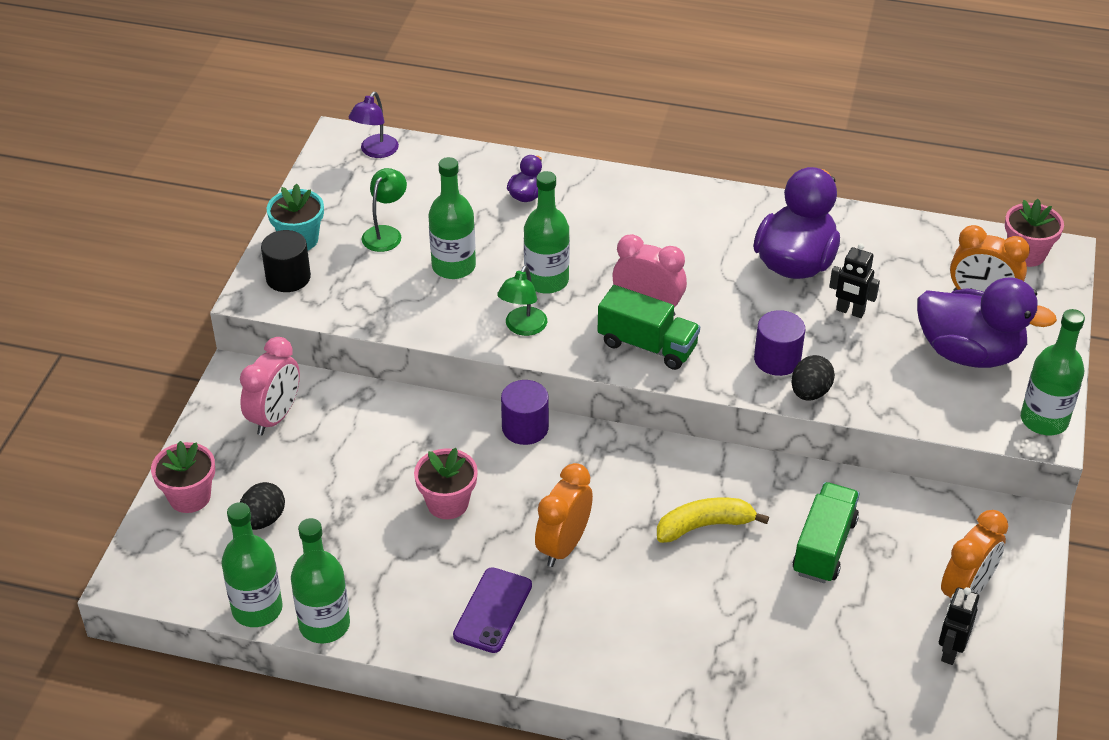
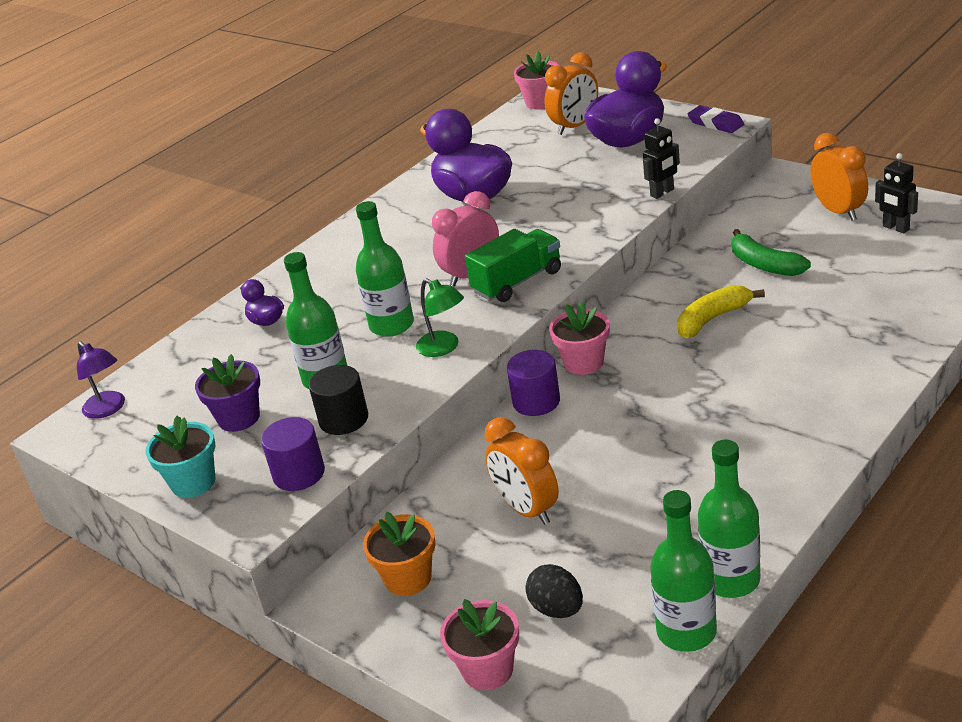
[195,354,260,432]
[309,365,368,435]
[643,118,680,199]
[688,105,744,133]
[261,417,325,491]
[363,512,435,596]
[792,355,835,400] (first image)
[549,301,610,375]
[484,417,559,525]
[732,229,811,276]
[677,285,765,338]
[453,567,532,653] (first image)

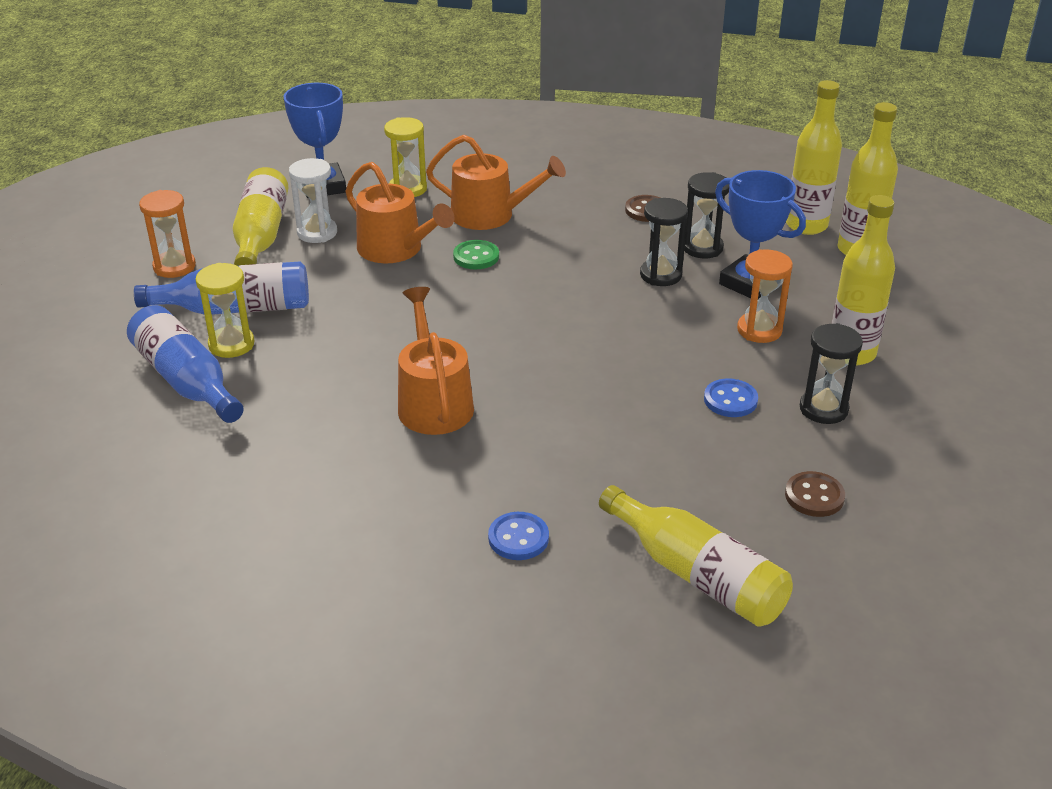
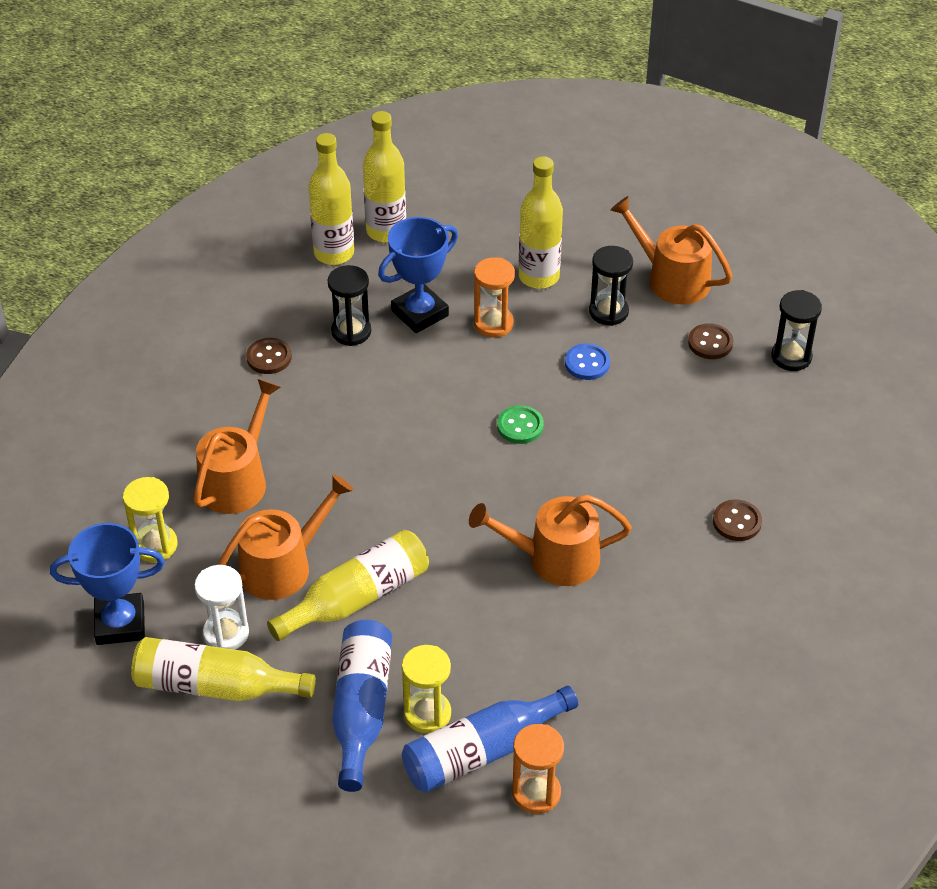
[512,724,564,814]
[771,290,822,371]
[497,405,544,444]
[267,530,429,641]
[713,499,762,541]
[610,196,733,305]

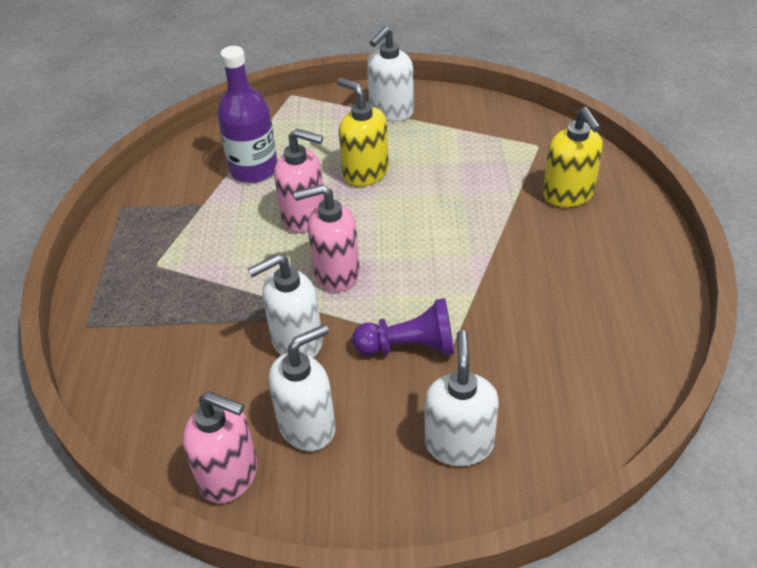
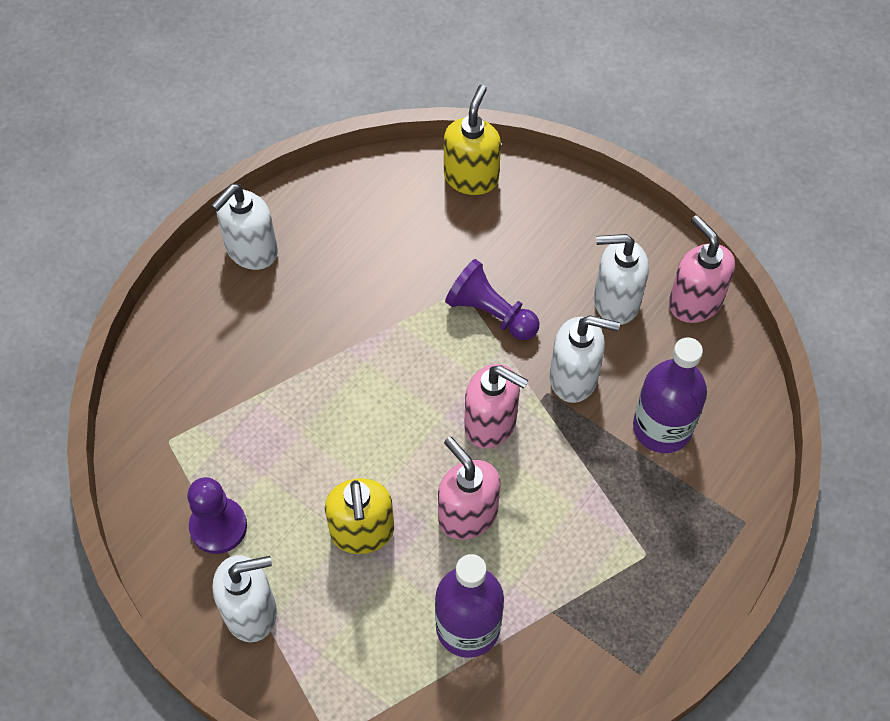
[444,85,501,195]
[211,184,278,270]
[633,337,707,453]
[187,477,247,554]

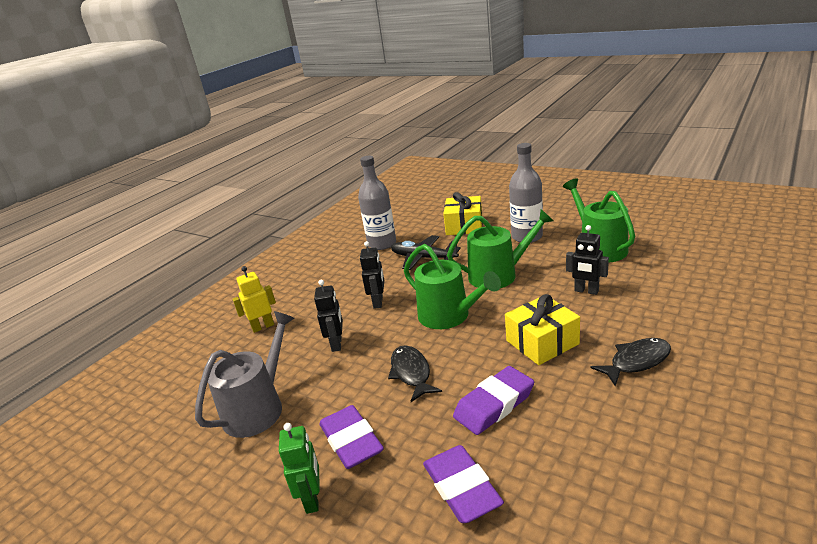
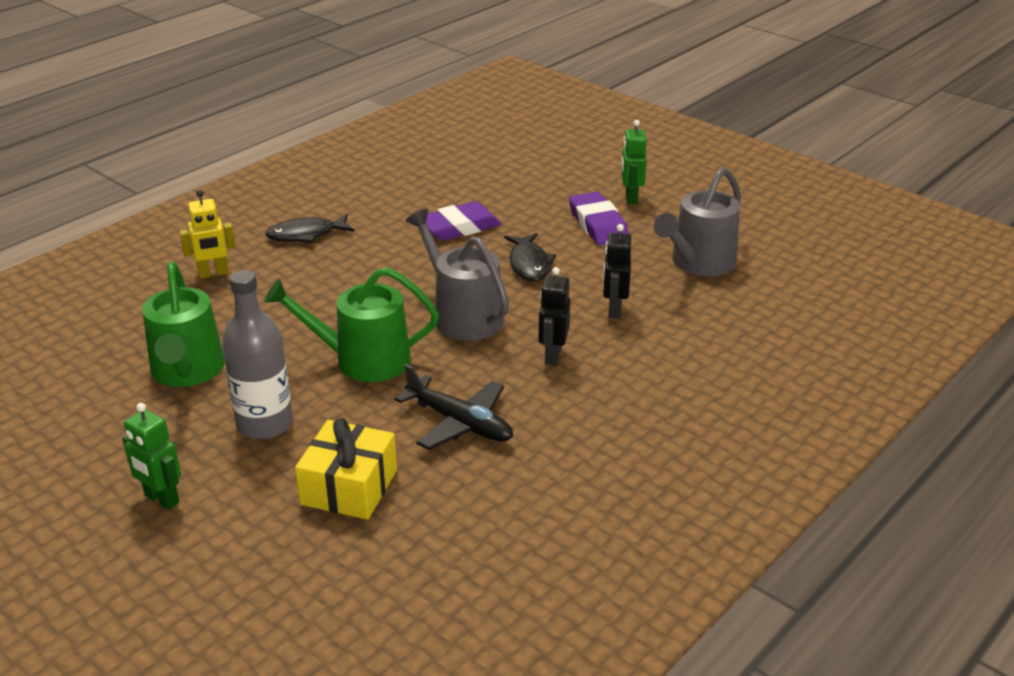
[358,155,396,250] (first image)
[566,225,609,295] (first image)
[406,209,509,341]
[179,190,236,279]
[505,294,580,365] (first image)
[423,445,504,523] (first image)
[122,403,181,510]

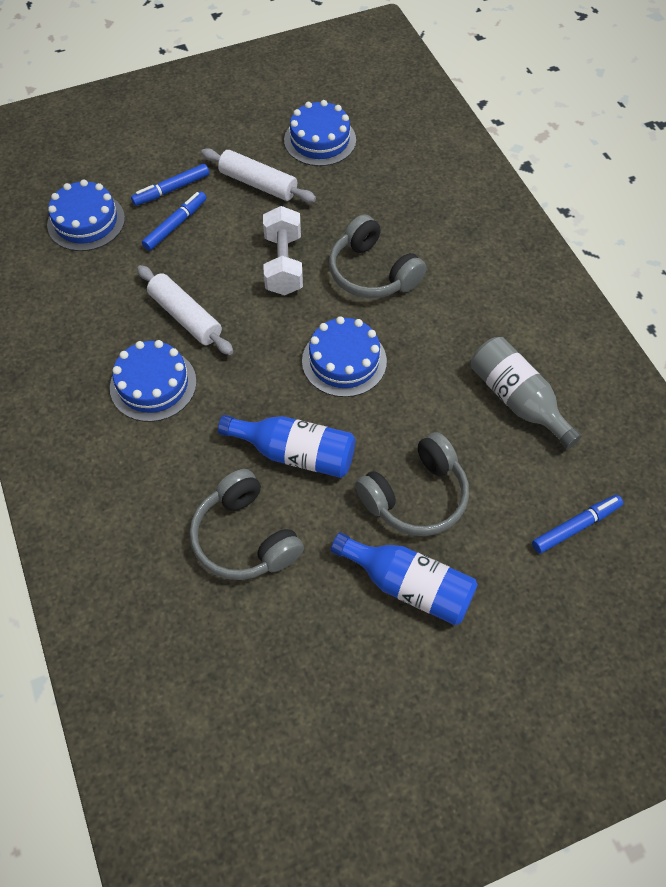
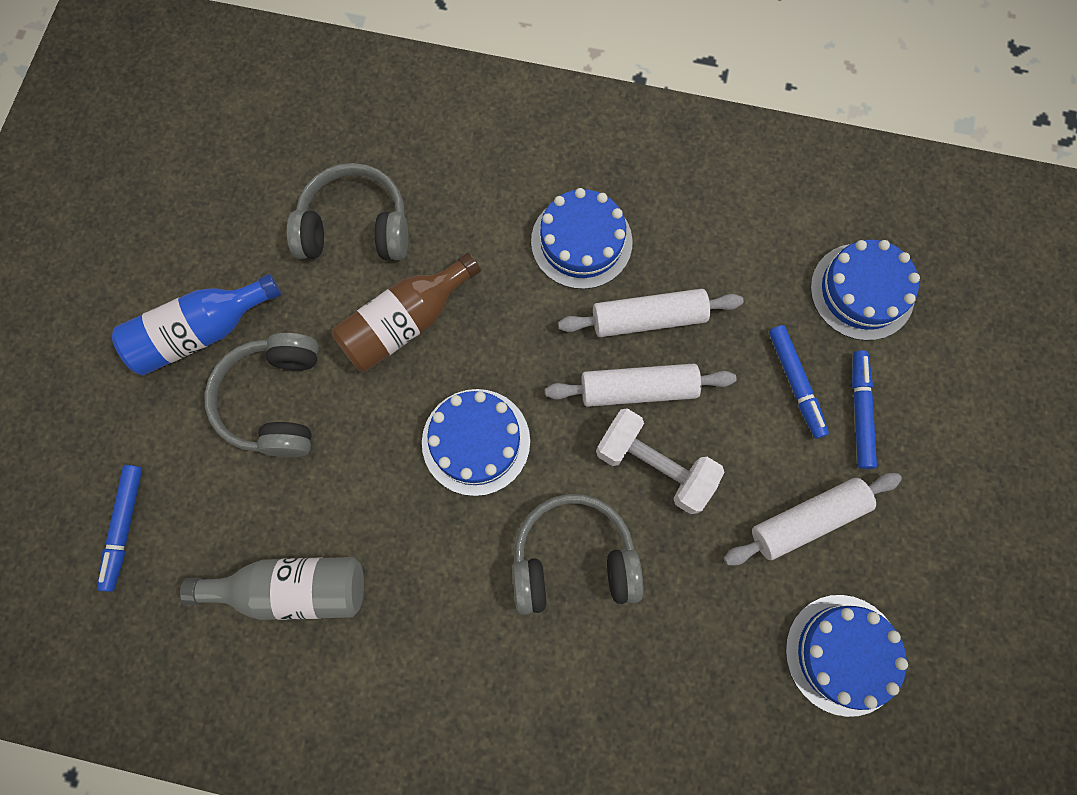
[331,253,481,372]
[545,363,736,407]

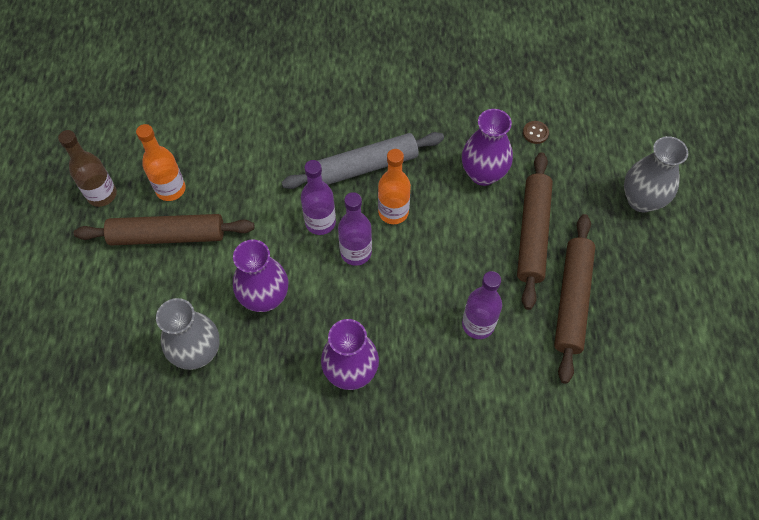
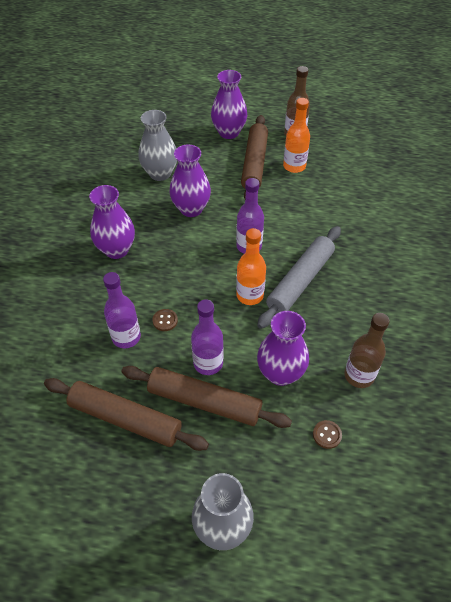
[257,226,341,329]
[191,299,224,375]
[211,70,247,139]
[152,309,178,331]
[345,313,390,388]

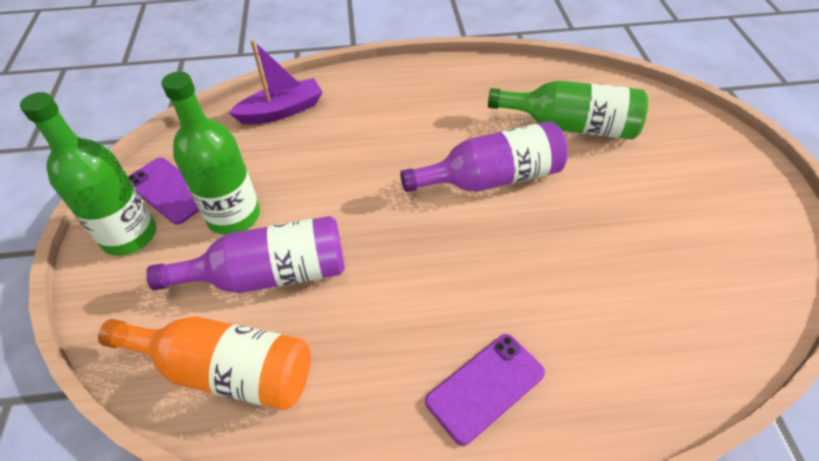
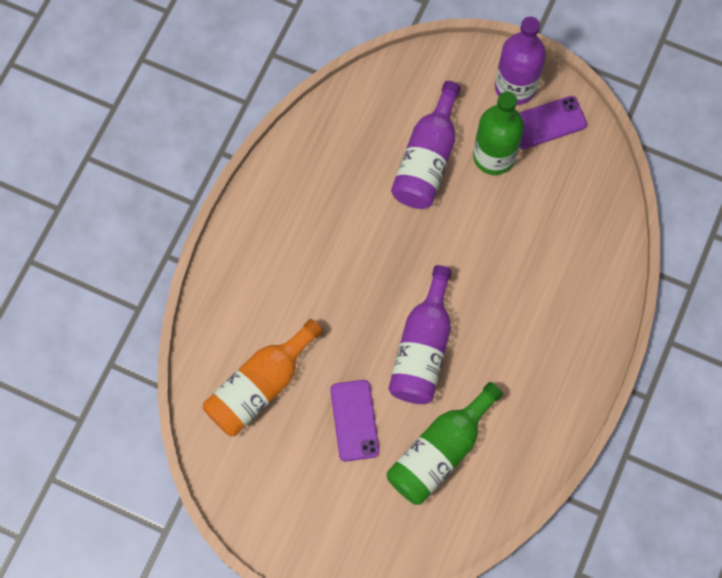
[228,40,323,124] (first image)
[495,16,546,105]
[203,319,323,436]
[330,380,379,461]

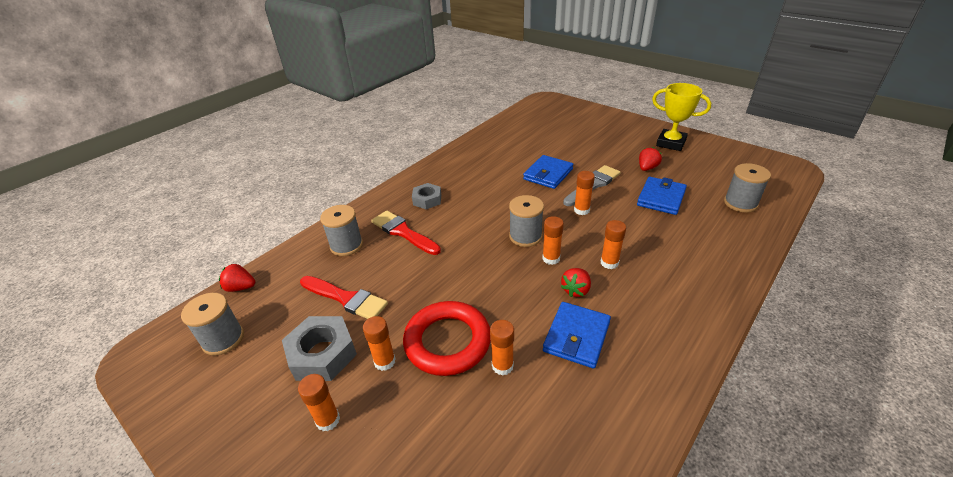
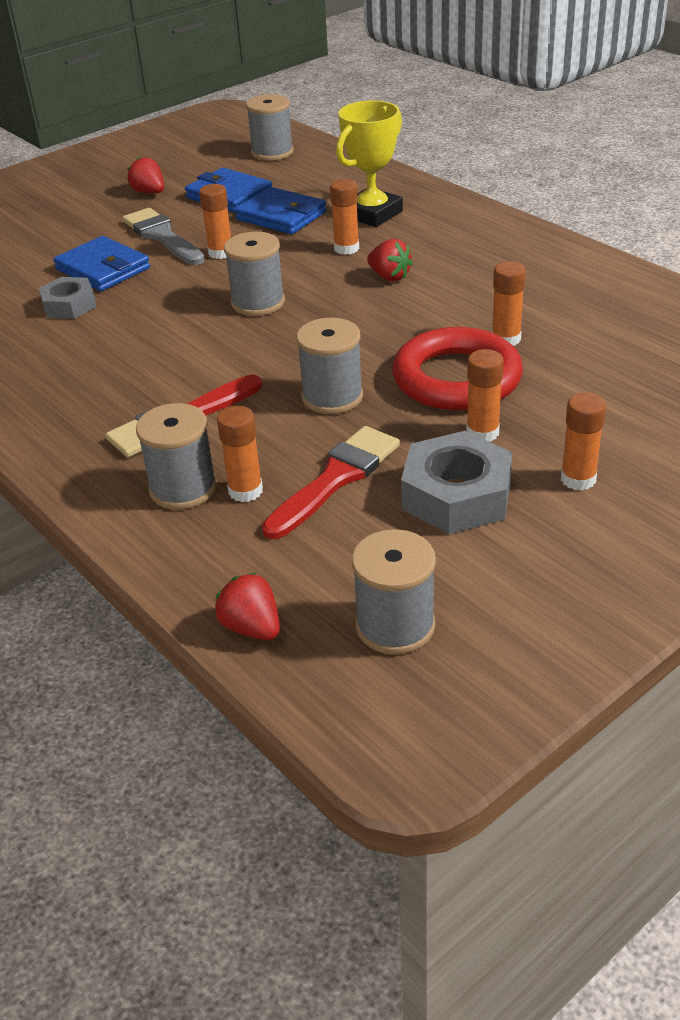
[336,100,403,227]
[39,277,97,319]
[217,406,263,502]
[215,573,280,640]
[235,187,327,234]
[296,318,363,414]

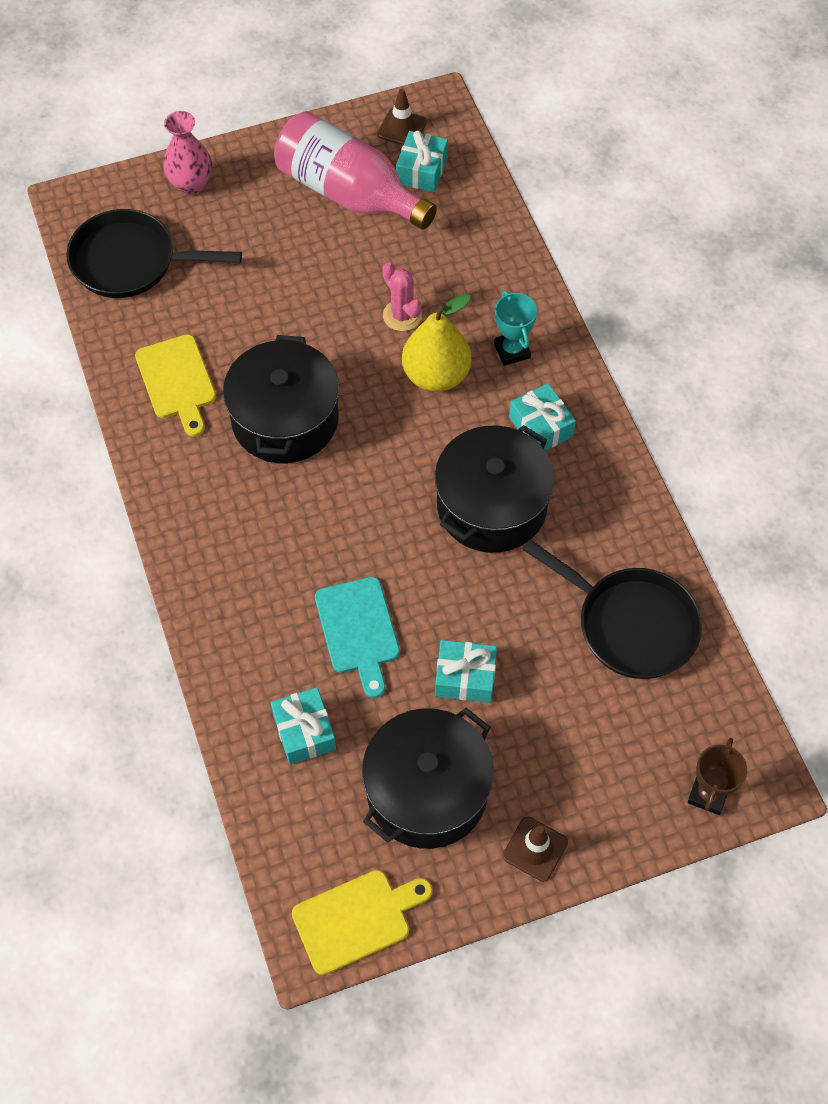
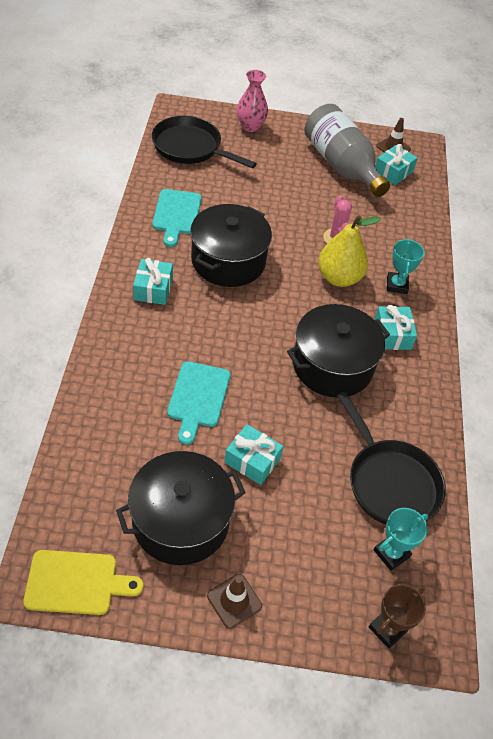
[304,104,390,197]
[152,189,202,247]
[133,258,173,305]
[374,508,428,571]

